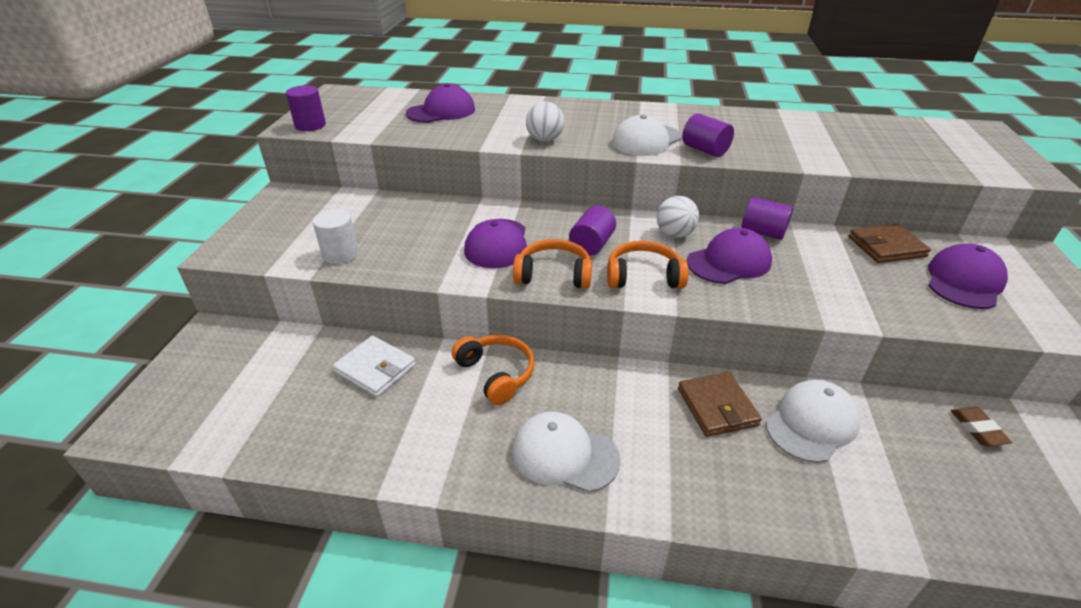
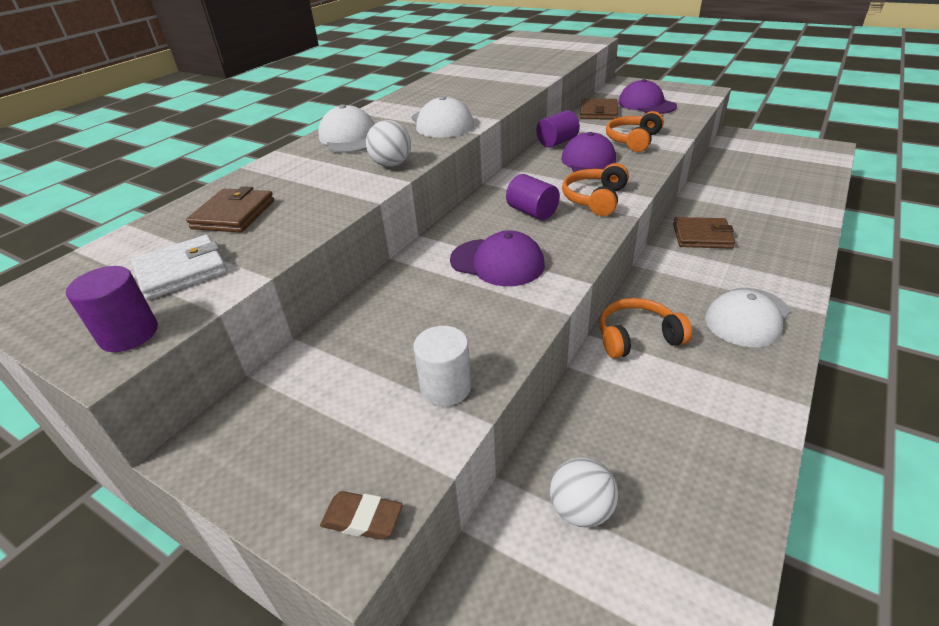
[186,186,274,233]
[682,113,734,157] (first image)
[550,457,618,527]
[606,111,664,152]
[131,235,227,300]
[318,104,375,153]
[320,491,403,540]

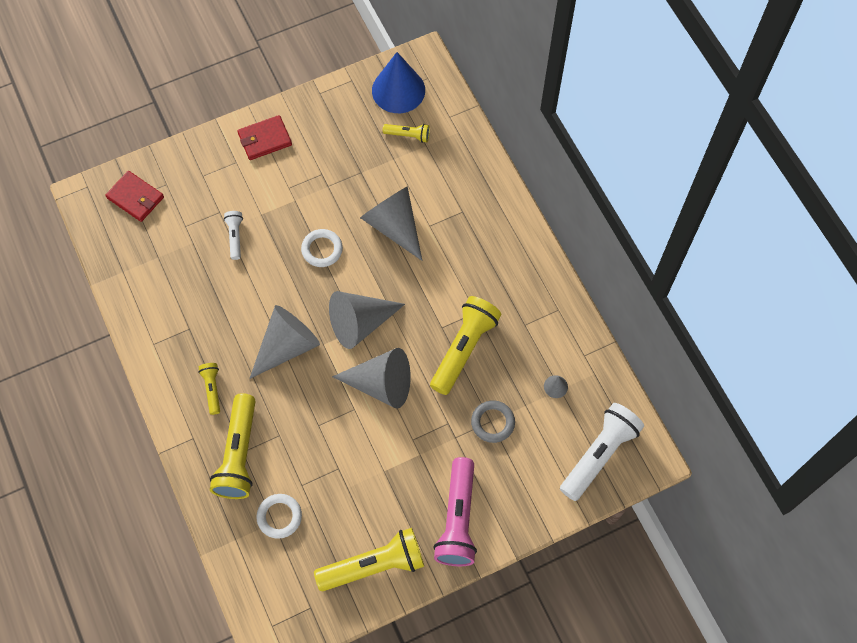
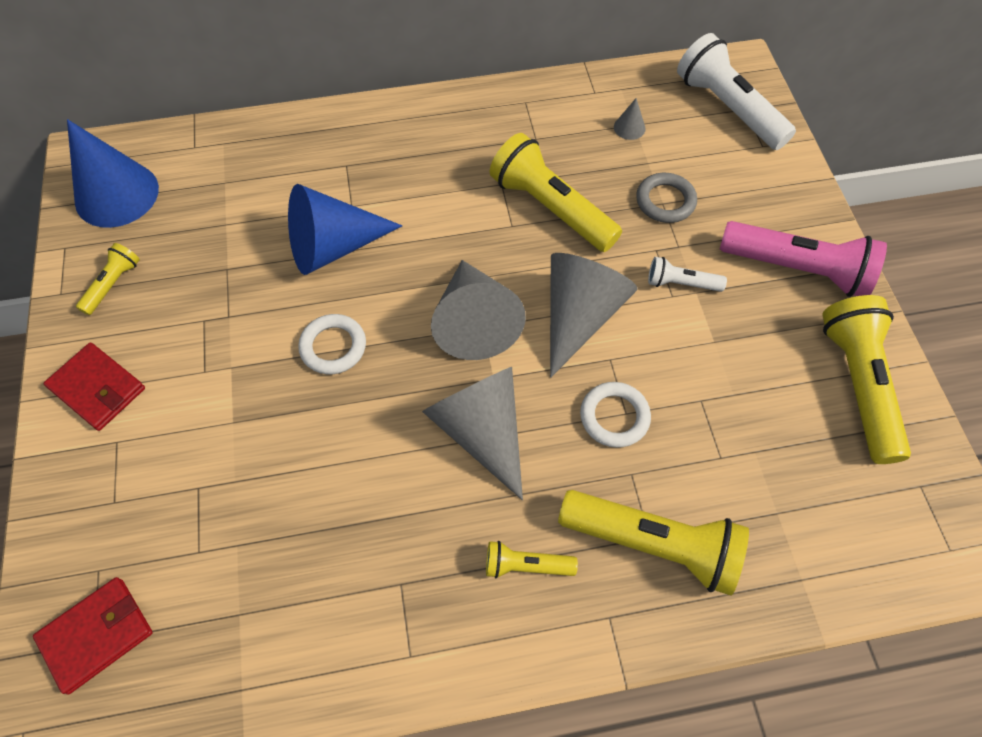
[43,342,145,431]
[76,243,140,315]
[288,184,402,275]
[648,257,727,292]
[580,382,651,448]

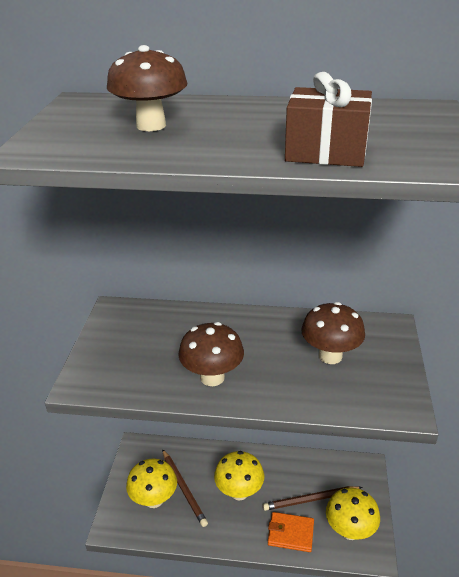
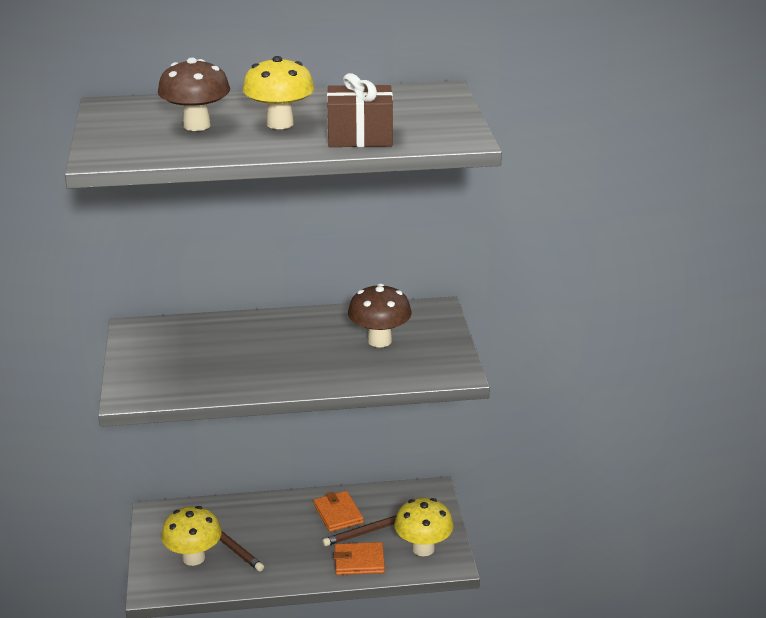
[178,322,244,386] (first image)
[242,56,314,129]
[314,491,364,532]

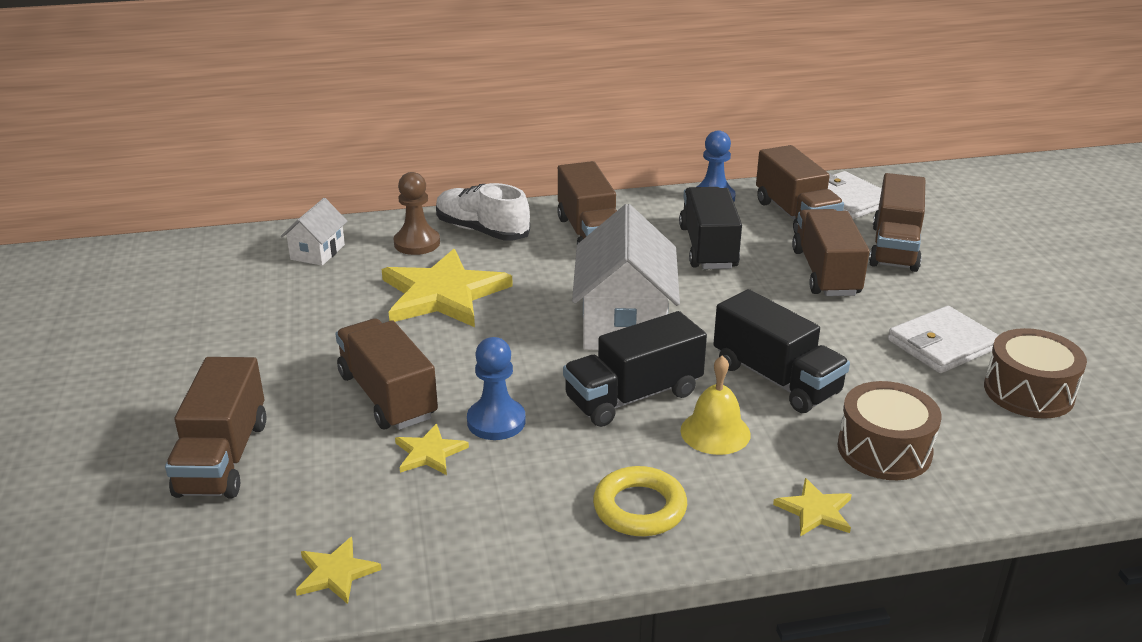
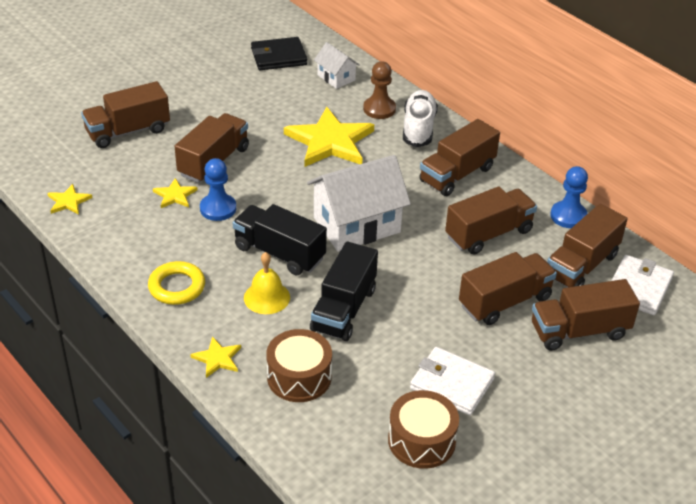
[445,186,537,254]
[314,42,360,89]
[251,37,307,70]

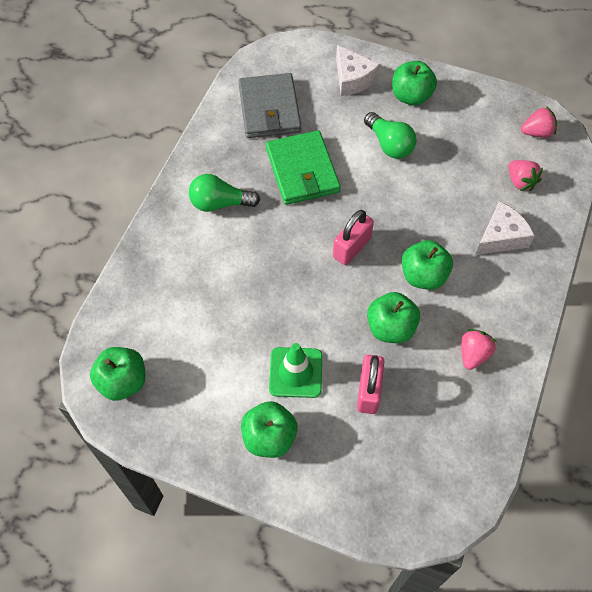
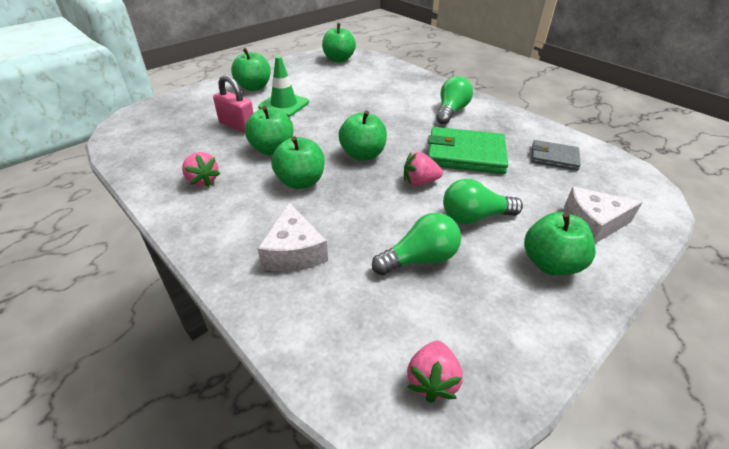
[531,140,581,171]
[404,152,443,186]
[339,110,387,161]
[372,213,461,275]

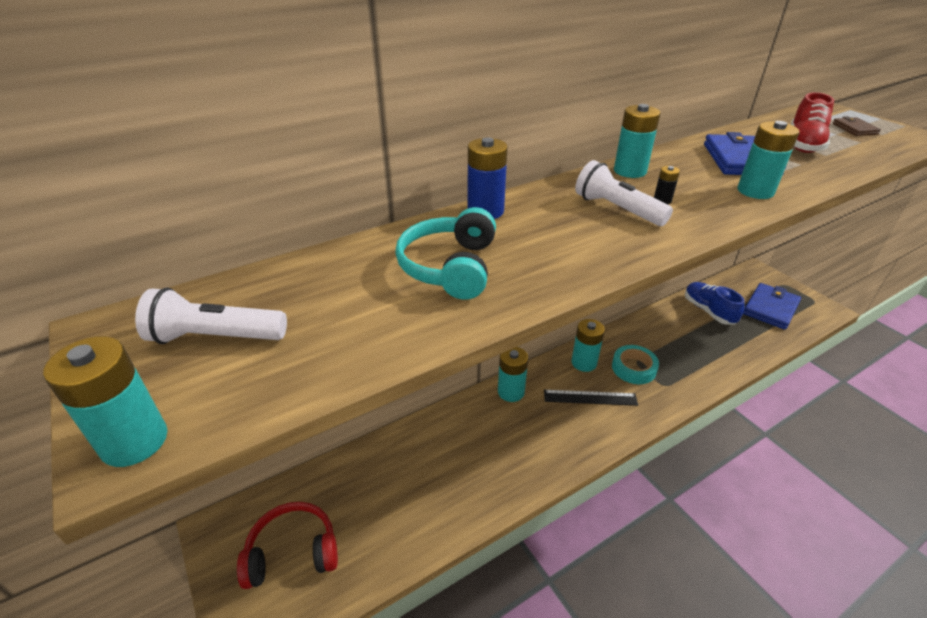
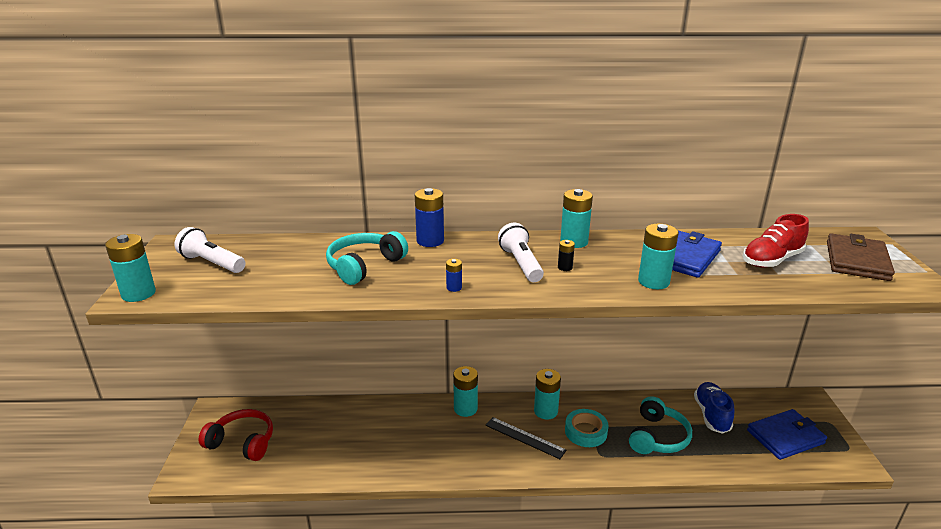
[827,233,895,281]
[446,259,462,292]
[629,396,692,454]

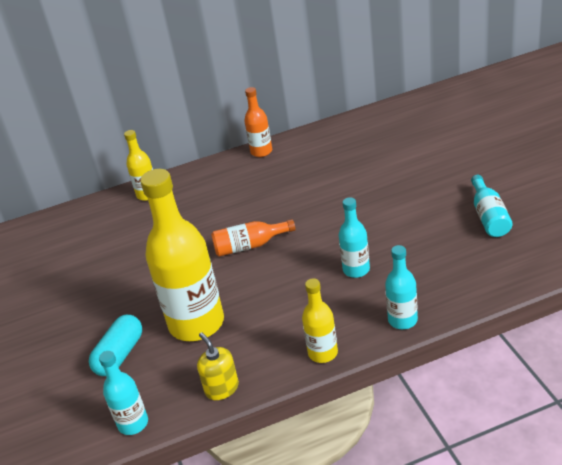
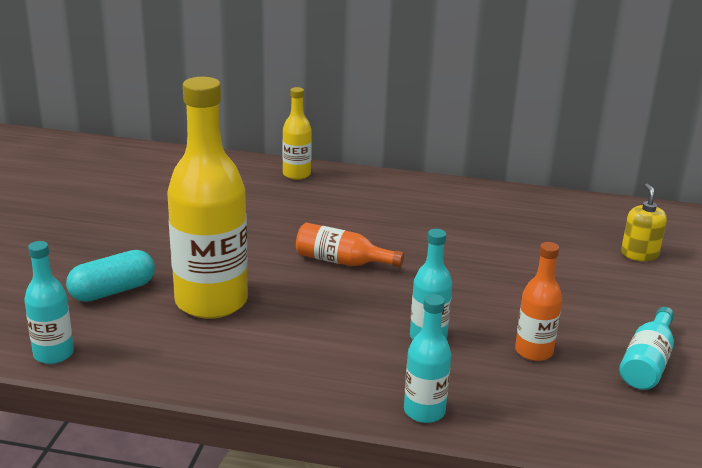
[515,242,562,361]
[302,278,338,363] (first image)
[621,184,667,261]

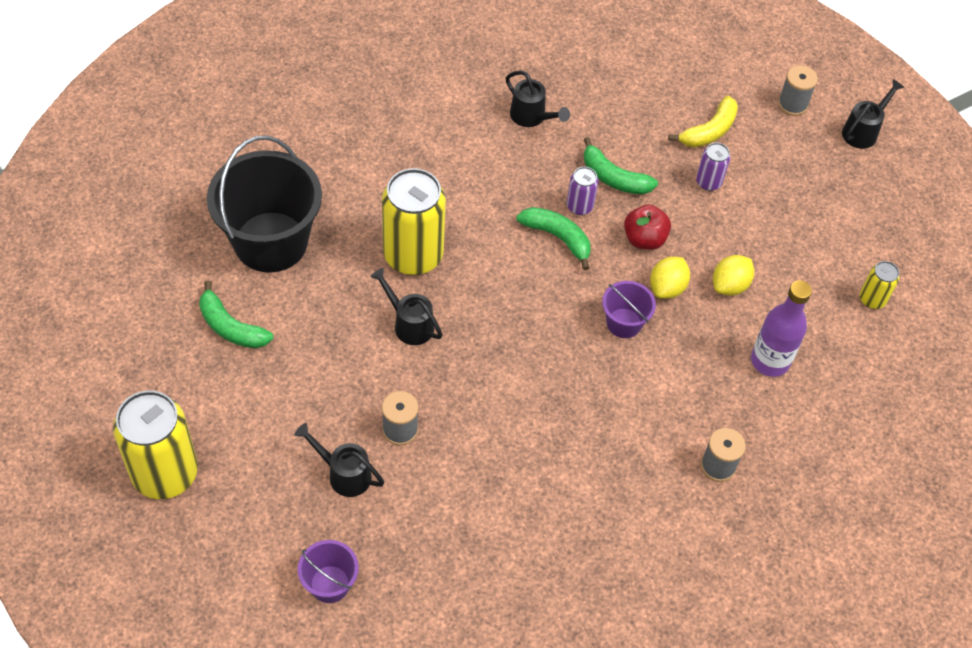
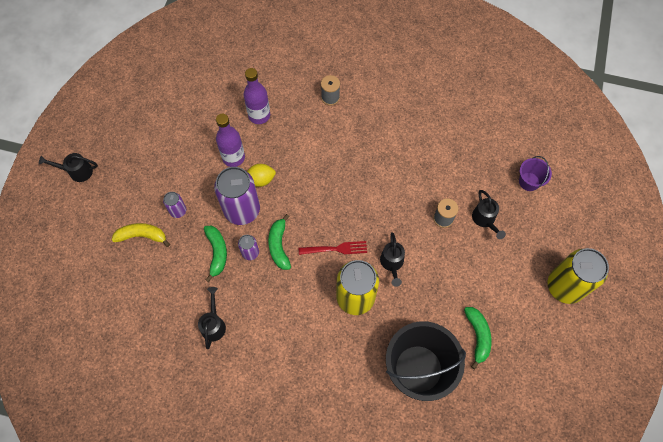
[778,65,818,116] (first image)
[214,167,260,225]
[216,114,245,167]
[860,261,900,309] (first image)
[602,281,656,338] (first image)
[299,241,367,255]

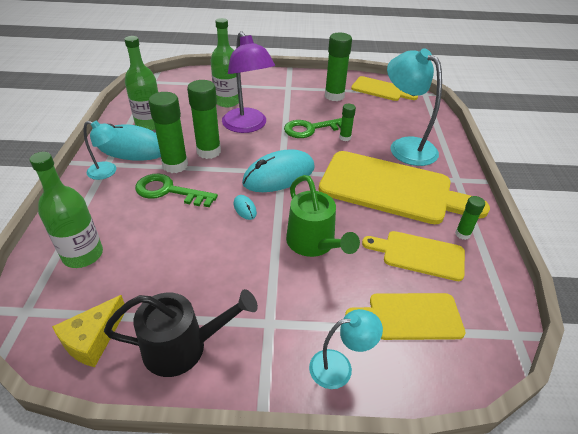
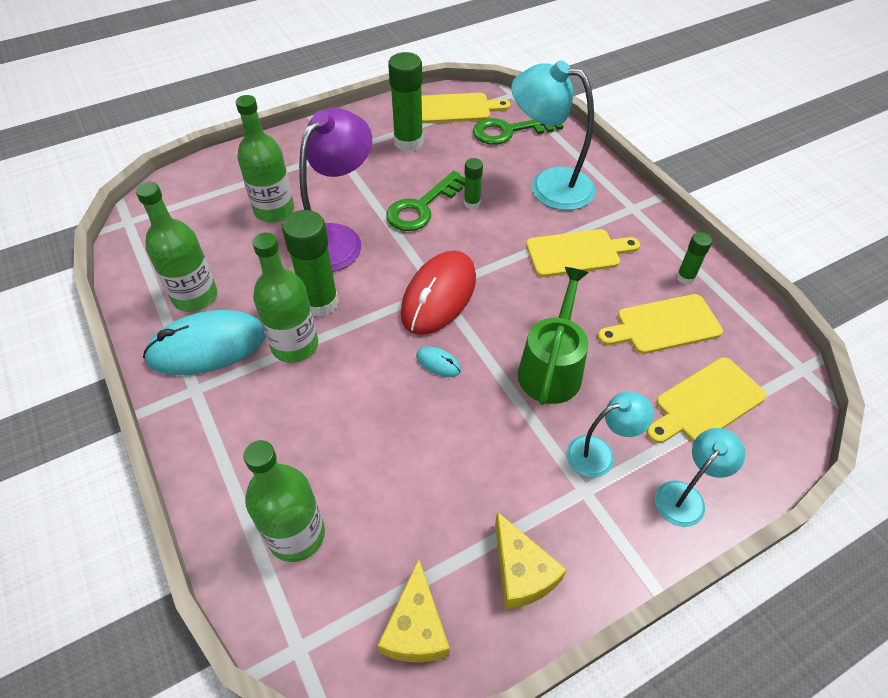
[299,108,372,272]
[252,233,318,363]
[566,392,654,478]
[401,250,476,335]
[526,229,640,277]
[473,118,563,145]
[518,267,589,405]
[495,512,567,610]

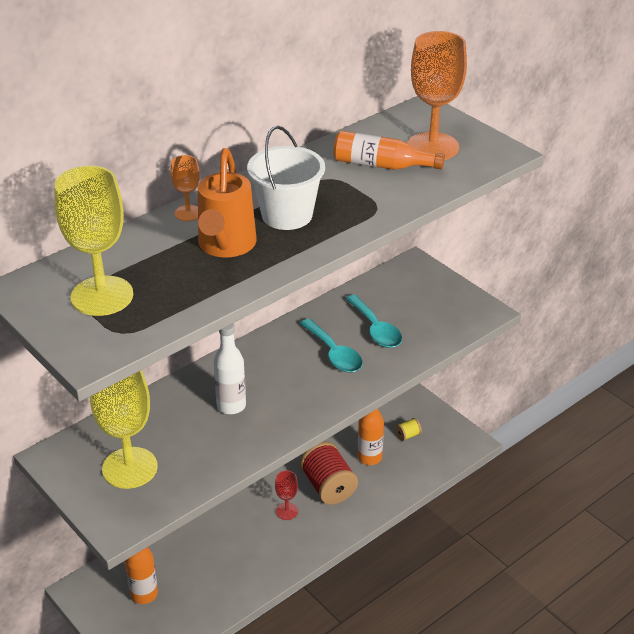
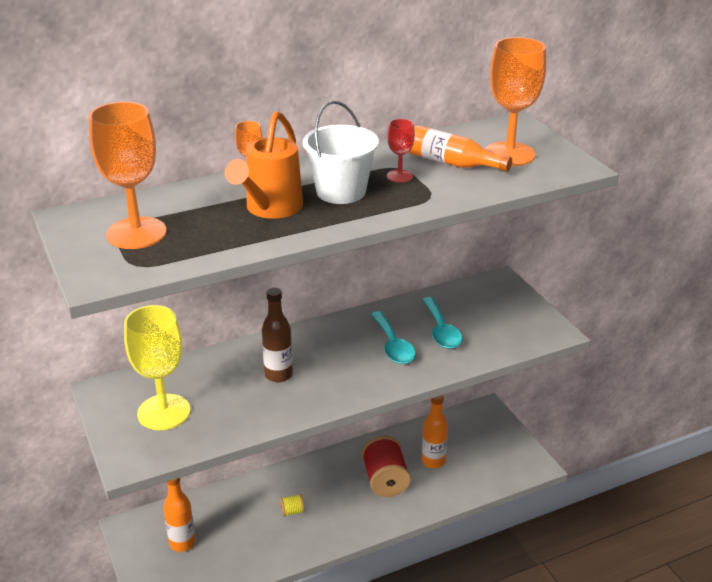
[89,102,167,249]
[262,288,293,382]
[280,494,305,516]
[387,119,415,183]

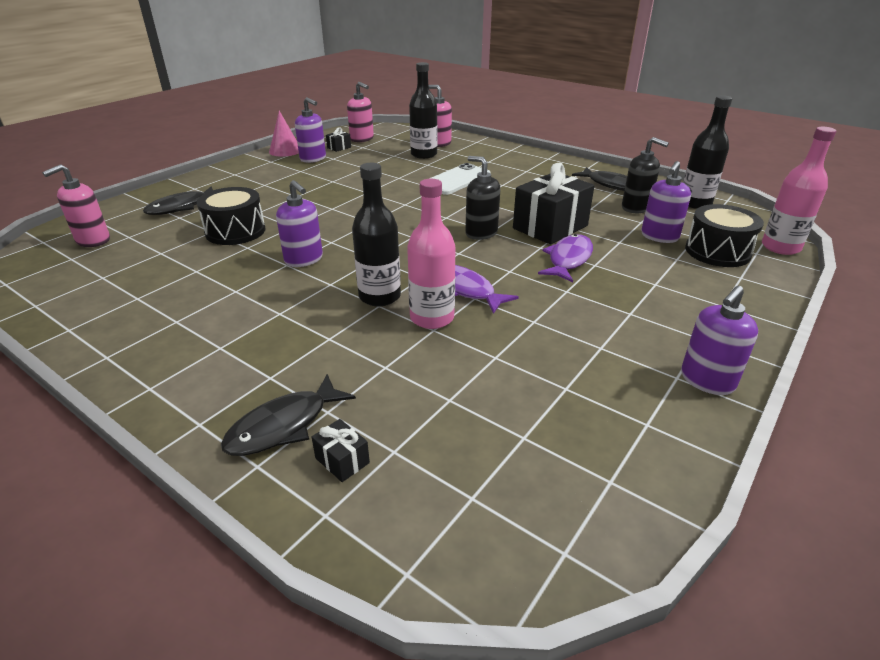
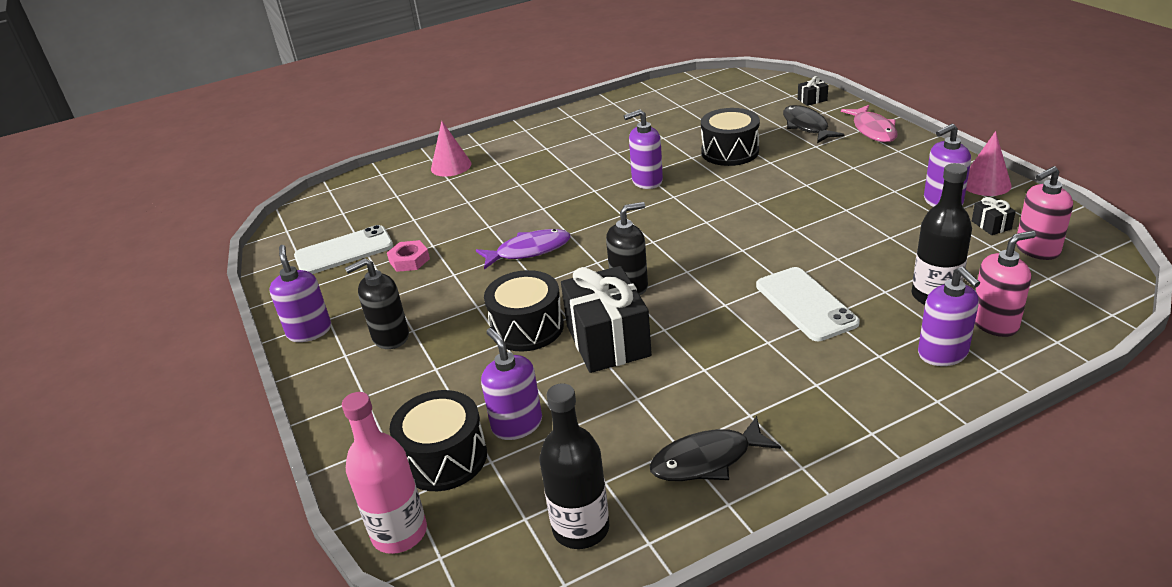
[345,258,409,349]
[352,163,401,307] (first image)
[42,164,110,247] (first image)
[407,179,456,329] (first image)
[484,270,564,351]
[431,121,472,177]
[798,76,828,106]
[841,105,898,142]
[294,225,393,274]
[387,240,430,272]
[918,267,980,366]

